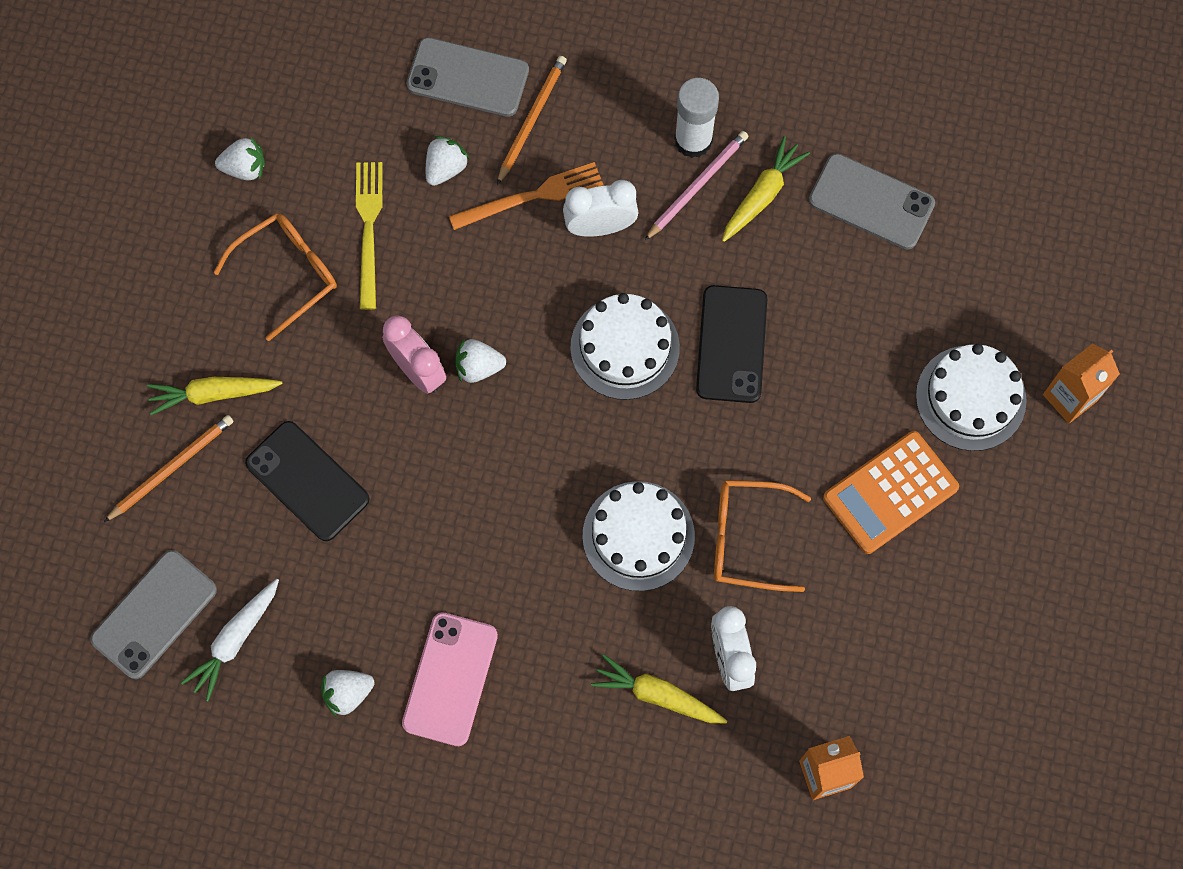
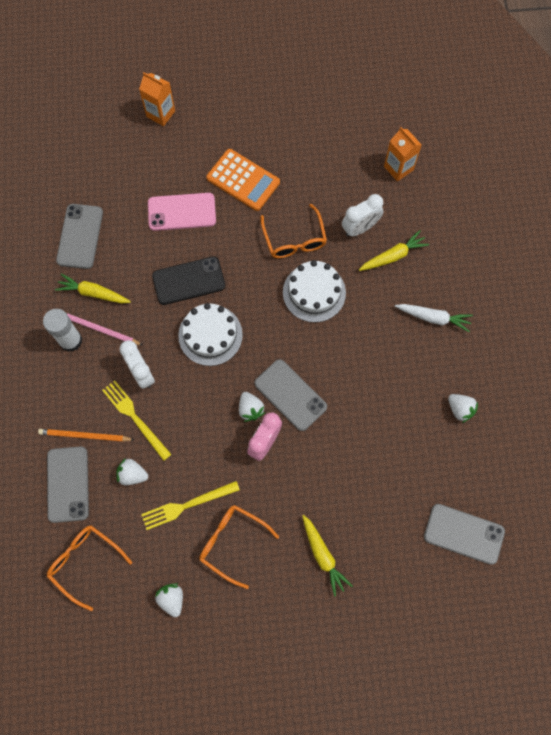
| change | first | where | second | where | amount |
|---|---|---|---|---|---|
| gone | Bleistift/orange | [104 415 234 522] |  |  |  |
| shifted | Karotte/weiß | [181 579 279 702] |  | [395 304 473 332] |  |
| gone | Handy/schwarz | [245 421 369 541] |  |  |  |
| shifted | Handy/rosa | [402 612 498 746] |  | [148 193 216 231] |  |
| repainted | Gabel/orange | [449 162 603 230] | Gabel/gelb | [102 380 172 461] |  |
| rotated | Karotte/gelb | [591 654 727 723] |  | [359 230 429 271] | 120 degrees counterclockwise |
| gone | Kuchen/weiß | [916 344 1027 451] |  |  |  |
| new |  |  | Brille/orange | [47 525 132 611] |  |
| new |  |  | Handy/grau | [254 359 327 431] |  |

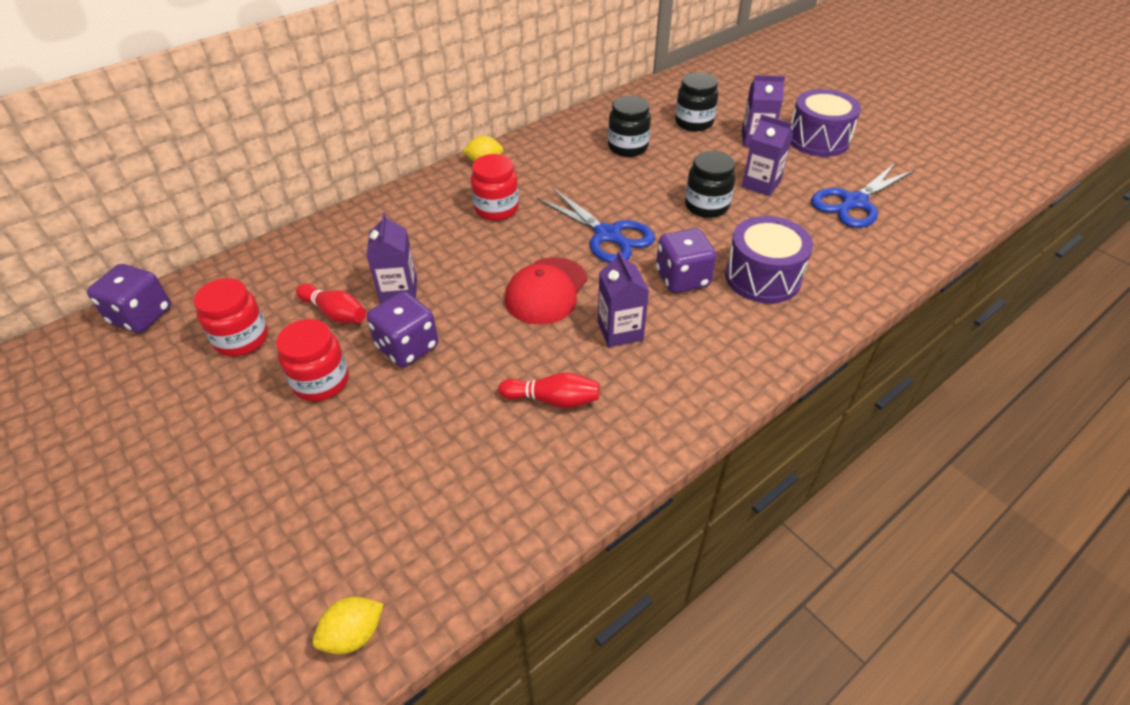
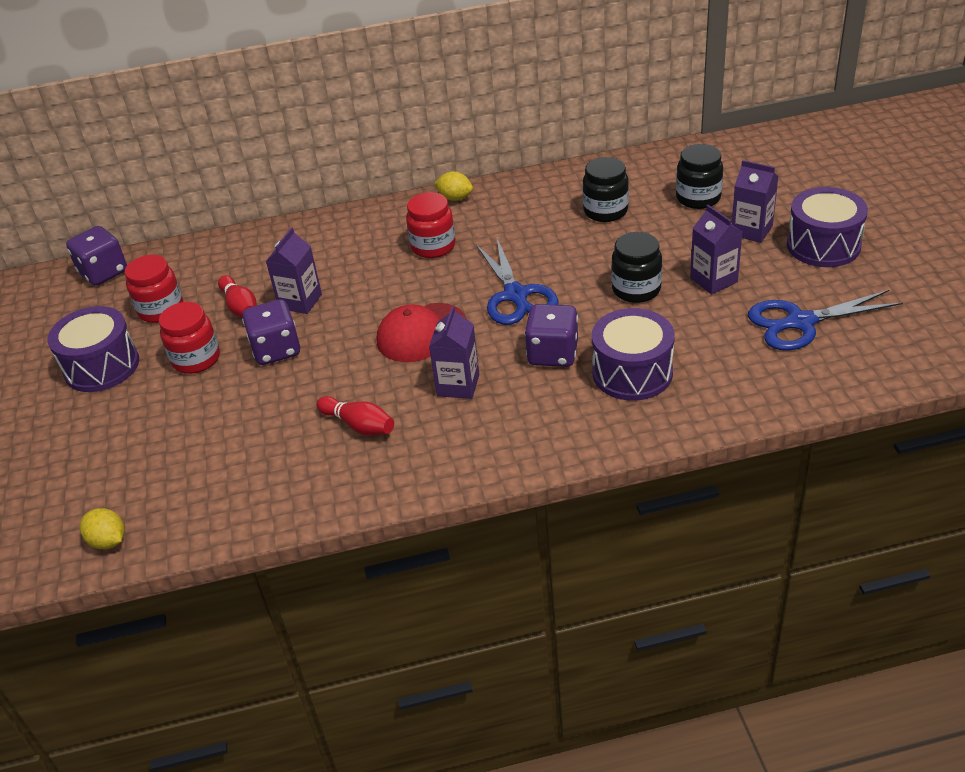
| change | first | where | second | where | amount |
|---|---|---|---|---|---|
| rotated | Zitrone/gelb | [313 596 383 654] |  | [80 508 125 549] | 45 degrees clockwise |
| new |  |  | Trommel/lila | [47 306 139 392] |  |

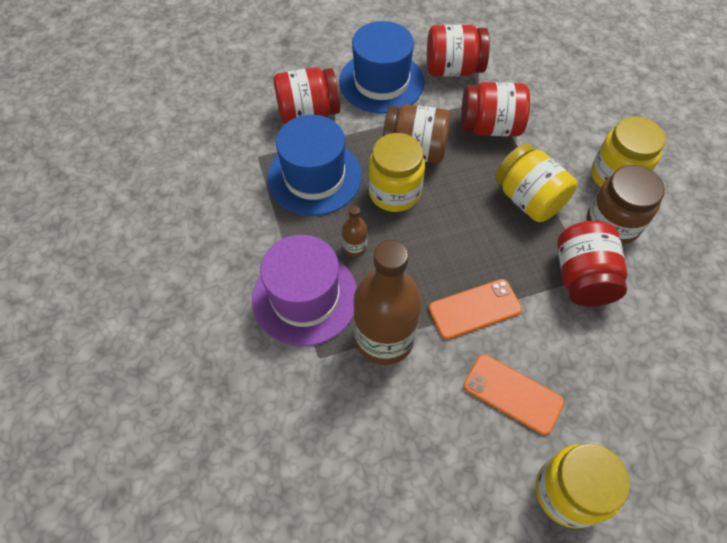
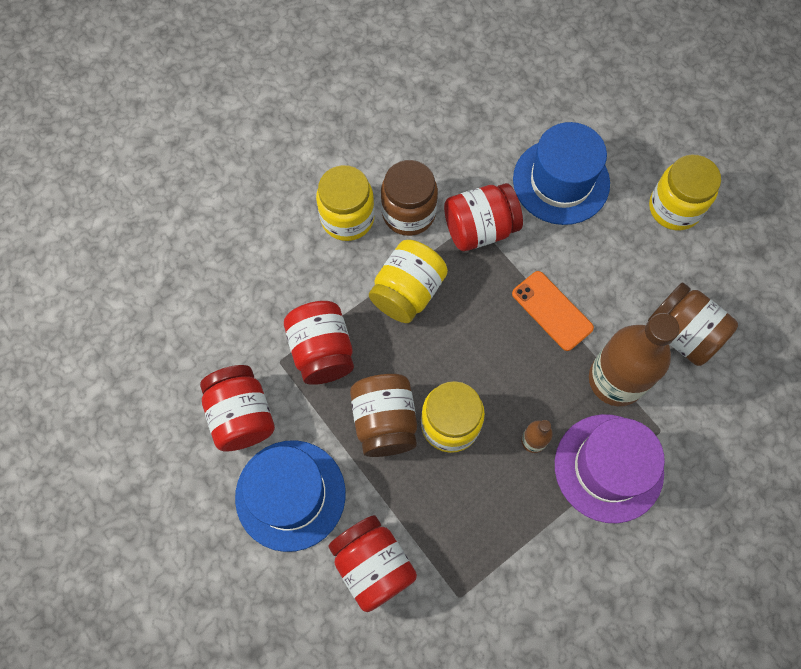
| change | first | where | second | where | amount |
|---|---|---|---|---|---|
| shifted | Hut/blau | [267 115 362 216] |  | [513 122 610 225] |  |
| gone | Handy/orange | [463 354 564 435] |  |  |  |
| new |  |  | Einmachglas/braun | [648 282 738 366] |  |

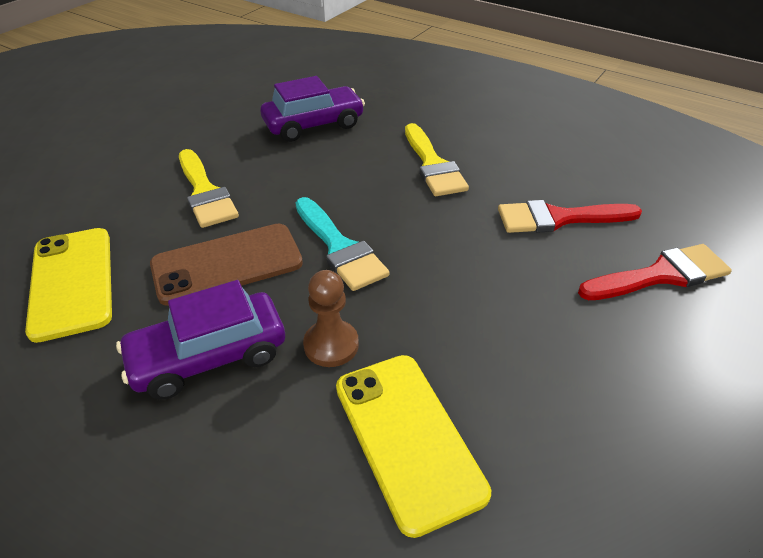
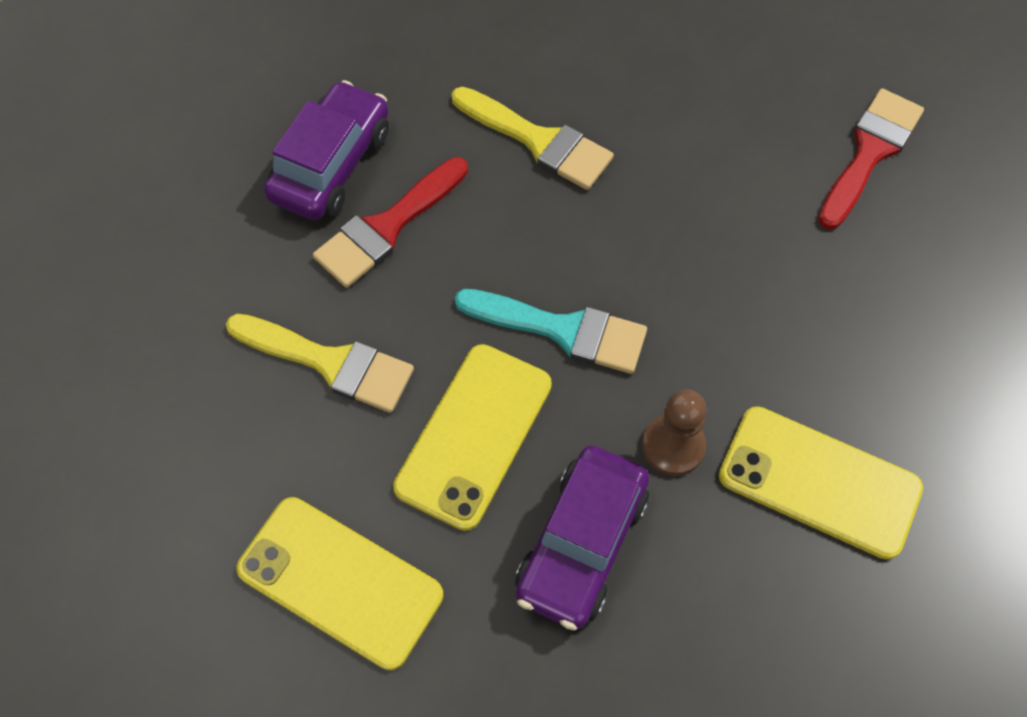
| change | first | where | second | where | amount |
|---|---|---|---|---|---|
| repainted | Handy/braun | [150 224 303 306] | Handy/gelb | [393 344 552 531] |  |
| shifted | Pinsel/rot | [498 200 642 233] |  | [313 157 468 288] |  |

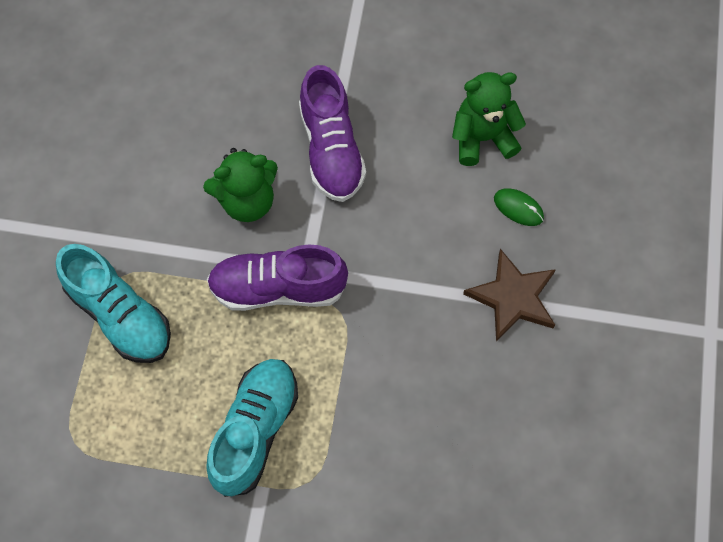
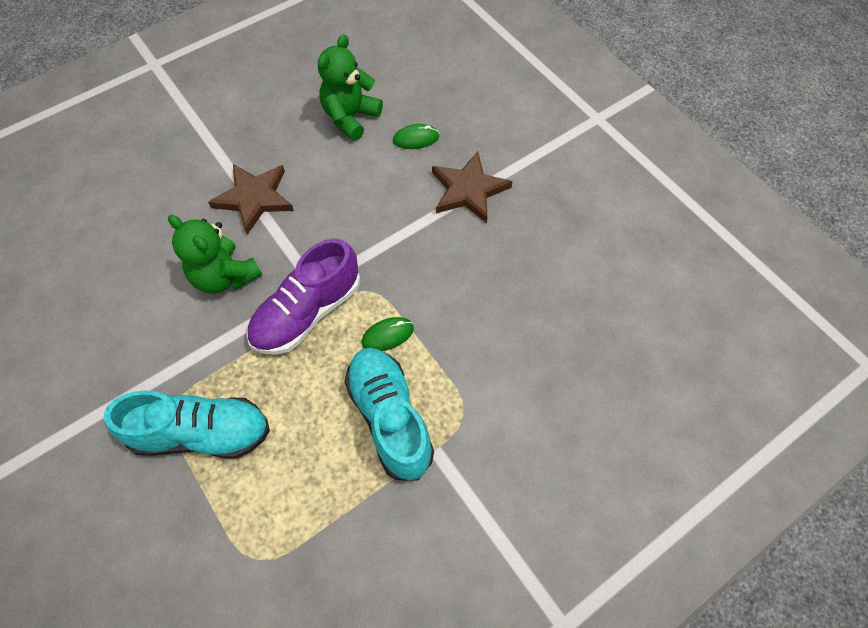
| change | first | where | second | where | amount |
|---|---|---|---|---|---|
| rotated | Teddybär/grün | [203 148 278 222] |  | [168 215 262 294] | 105 degrees clockwise |
| swapped | Schuh/lila | [299 65 366 202] | Stern/braun | [208 164 294 235] |  |
| new |  |  | Computermaus/grün | [361 317 414 351] |  |

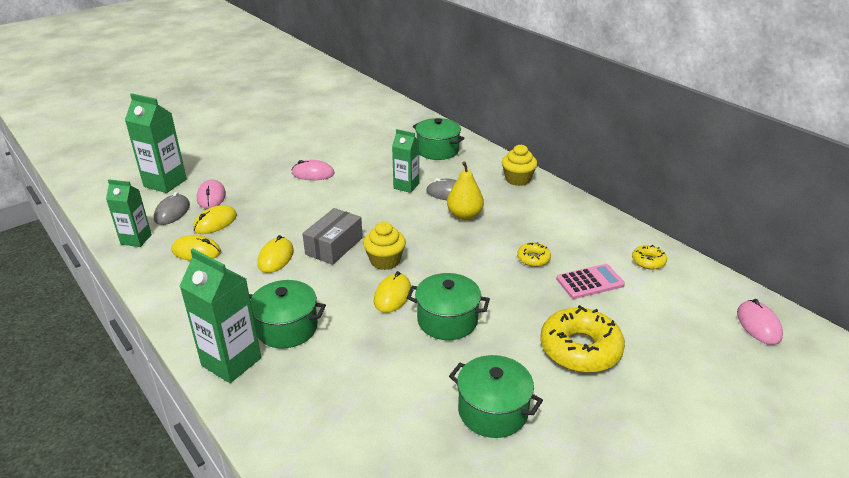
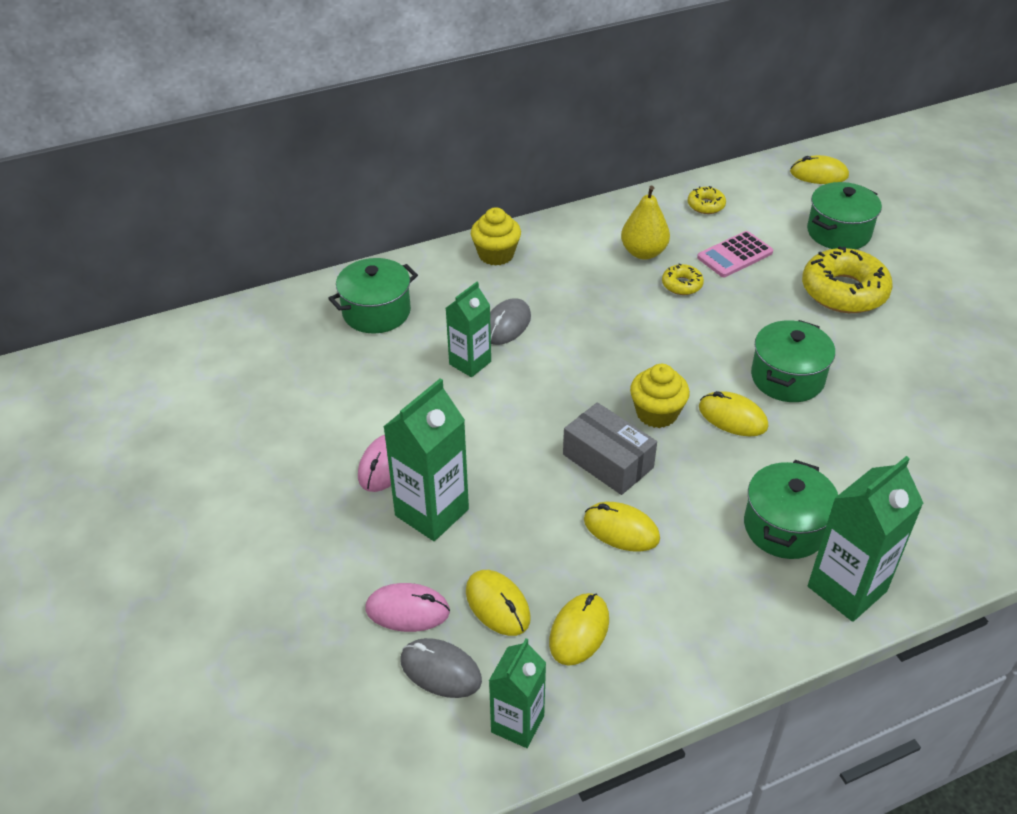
| change | first | where | second | where | amount |
|---|---|---|---|---|---|
| shifted | Getränkekarton/grün | [125 93 187 193] |  | [383 379 469 541] |  |
| shifted | Birne/gelb | [447 161 484 220] |  | [621 186 670 260] |  |
| shifted | Kochtopf/grün | [449 355 543 438] |  | [807 182 882 250] |  |
| rotated | Taschenrechner/rosa | [556 264 625 299] |  | [697 231 773 277] | 120 degrees counterclockwise |
| repainted | Computermaus/rosa | [737 299 783 345] | Computermaus/gelb | [790 155 849 184] |  |

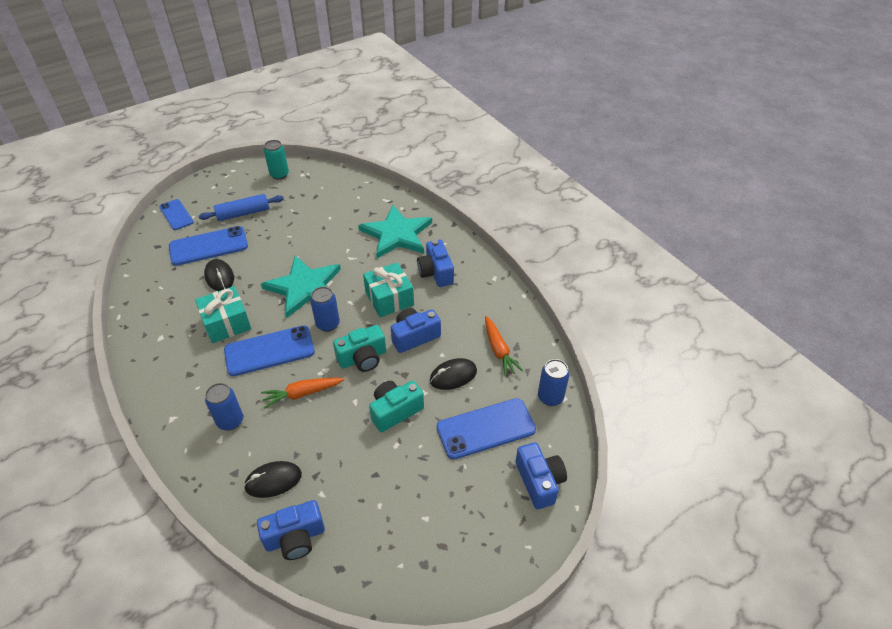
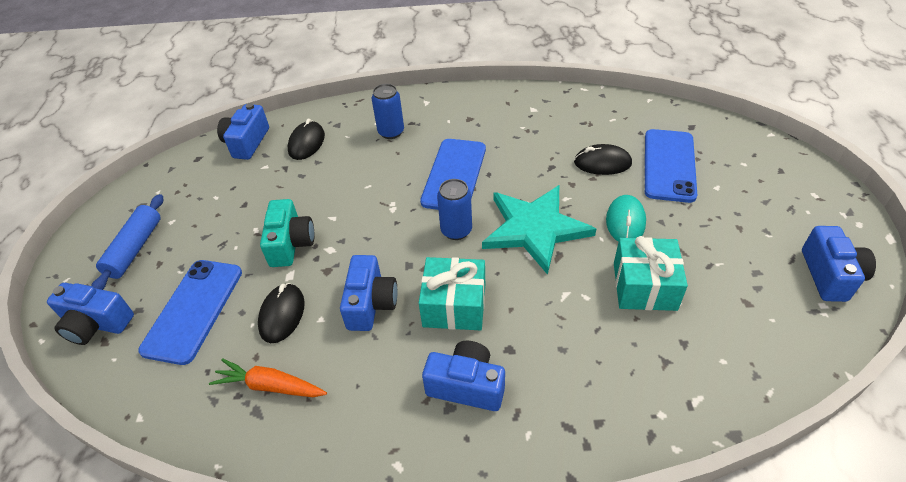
| change | first | where | second | where | amount |
|---|---|---|---|---|---|
| gone | Handy/blau | [159 199 193 230] |  |  |  |
| shifted | Geschenk/türkis | [195 286 251 343] |  | [614 236 688 311] |  |
| shifted | Nudelholz/blau | [199 194 284 221] |  | [91 194 163 290] |  |
| gone | Karotte/orange | [261 378 345 408] |  |  |  |
| swapped | Dose/türkis | [264 140 289 180] | Kamera/blau | [802 226 876 302] |  |
| gone | Kamera/türkis | [333 325 386 372] |  |  |  |
| gone | Stern/türkis | [358 205 432 258] |  |  |  |
| gone | Dose/blau | [538 359 569 406] |  |  |  |
| new |  |  | Computermaus/türkis | [606 195 646 242] |  |

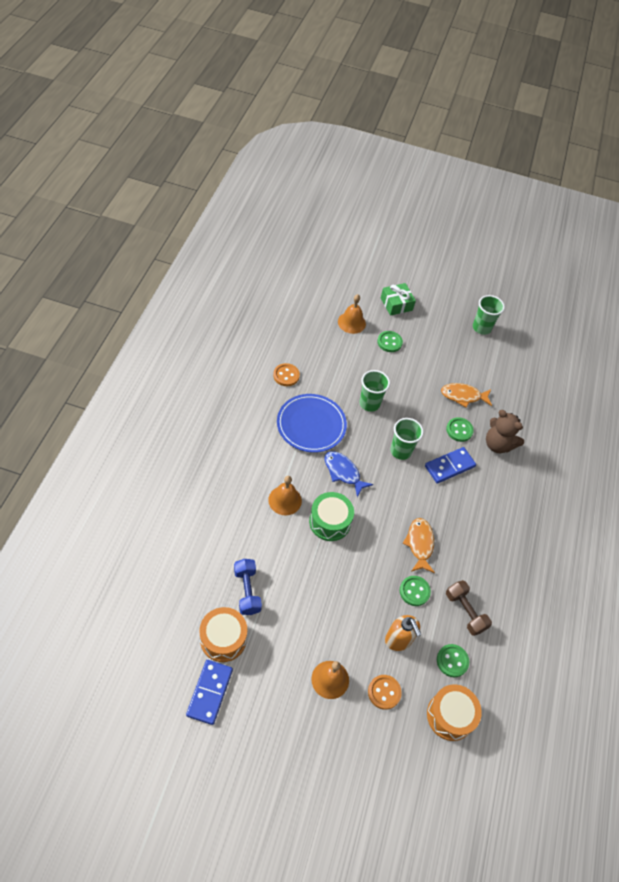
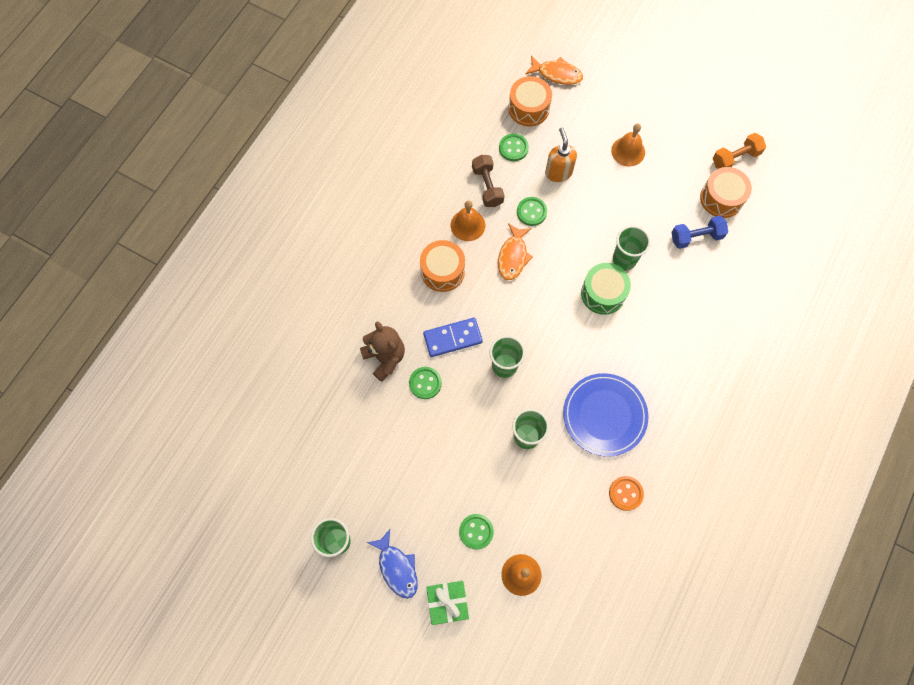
| change | first | where | second | where | amount |
|---|---|---|---|---|---|
| swapped | Dominostein/blau | [186 660 233 725] | Hantel/orange | [713 133 766 169] |  |
| rotated | Hantel/blau | [234 559 262 615] |  | [671 216 728 249] | 75 degrees clockwise |
| shifted | Glocke/orange | [268 476 302 515] |  | [451 200 485 241] |  |
| shifted | Fisch/blau | [324 451 373 497] |  | [366 529 418 599] |  |
| gone | Knopf/orange | [368 675 402 710] |  |  |  |
| shifted | Fisch/orange | [441 383 492 408] |  | [525 56 583 85] |  |
| new |  |  | Trommel/orange | [420 240 465 292] |  |
| new |  |  | Becher/grün | [613 225 651 270] |  |

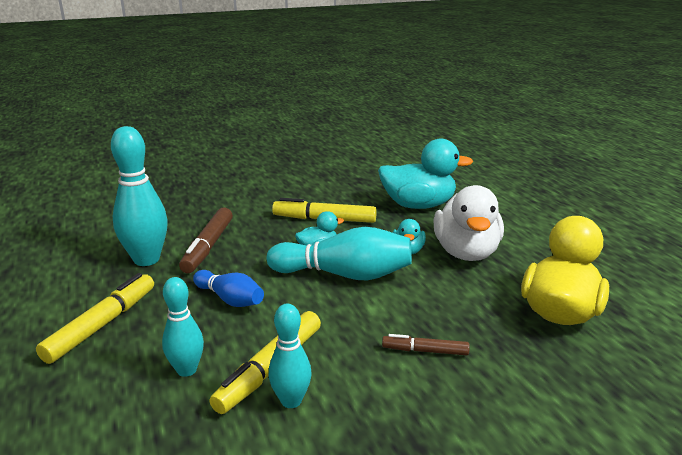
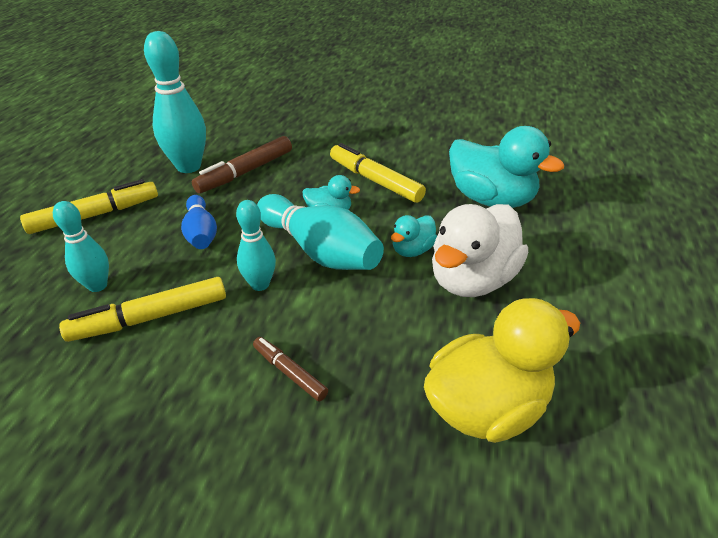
| change | first | where | second | where | amount |
|---|---|---|---|---|---|
| shifted | Bowlingkegel/türkis | [268 304 312 408] |  | [236 200 276 291] |  |

